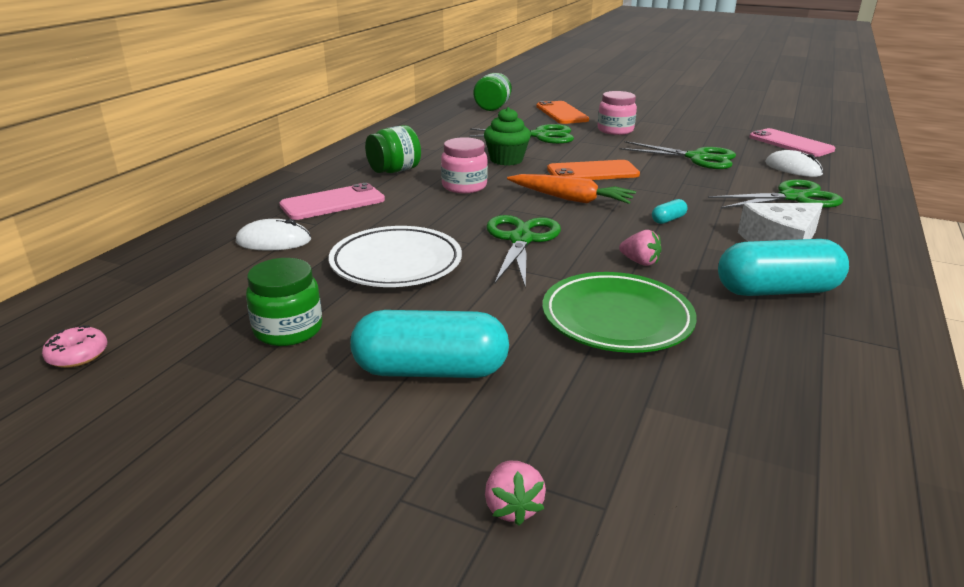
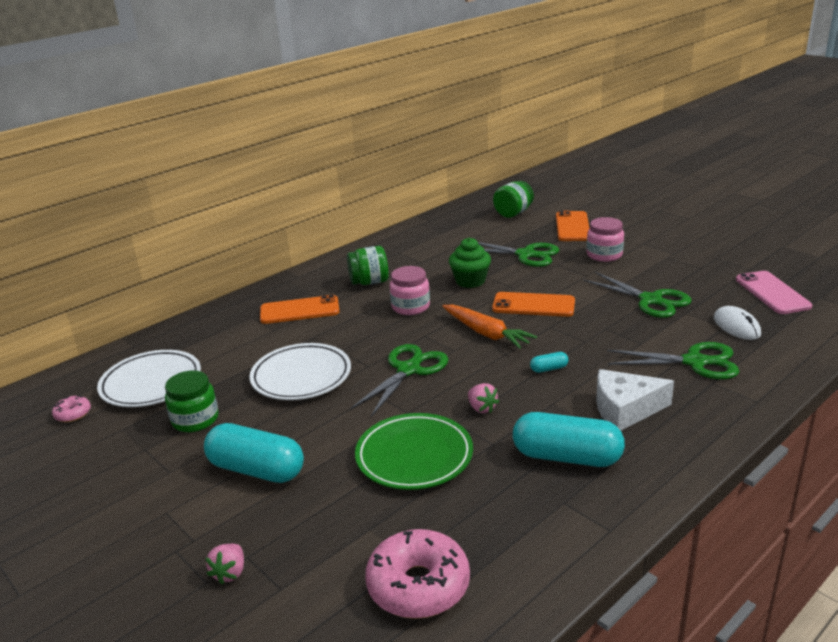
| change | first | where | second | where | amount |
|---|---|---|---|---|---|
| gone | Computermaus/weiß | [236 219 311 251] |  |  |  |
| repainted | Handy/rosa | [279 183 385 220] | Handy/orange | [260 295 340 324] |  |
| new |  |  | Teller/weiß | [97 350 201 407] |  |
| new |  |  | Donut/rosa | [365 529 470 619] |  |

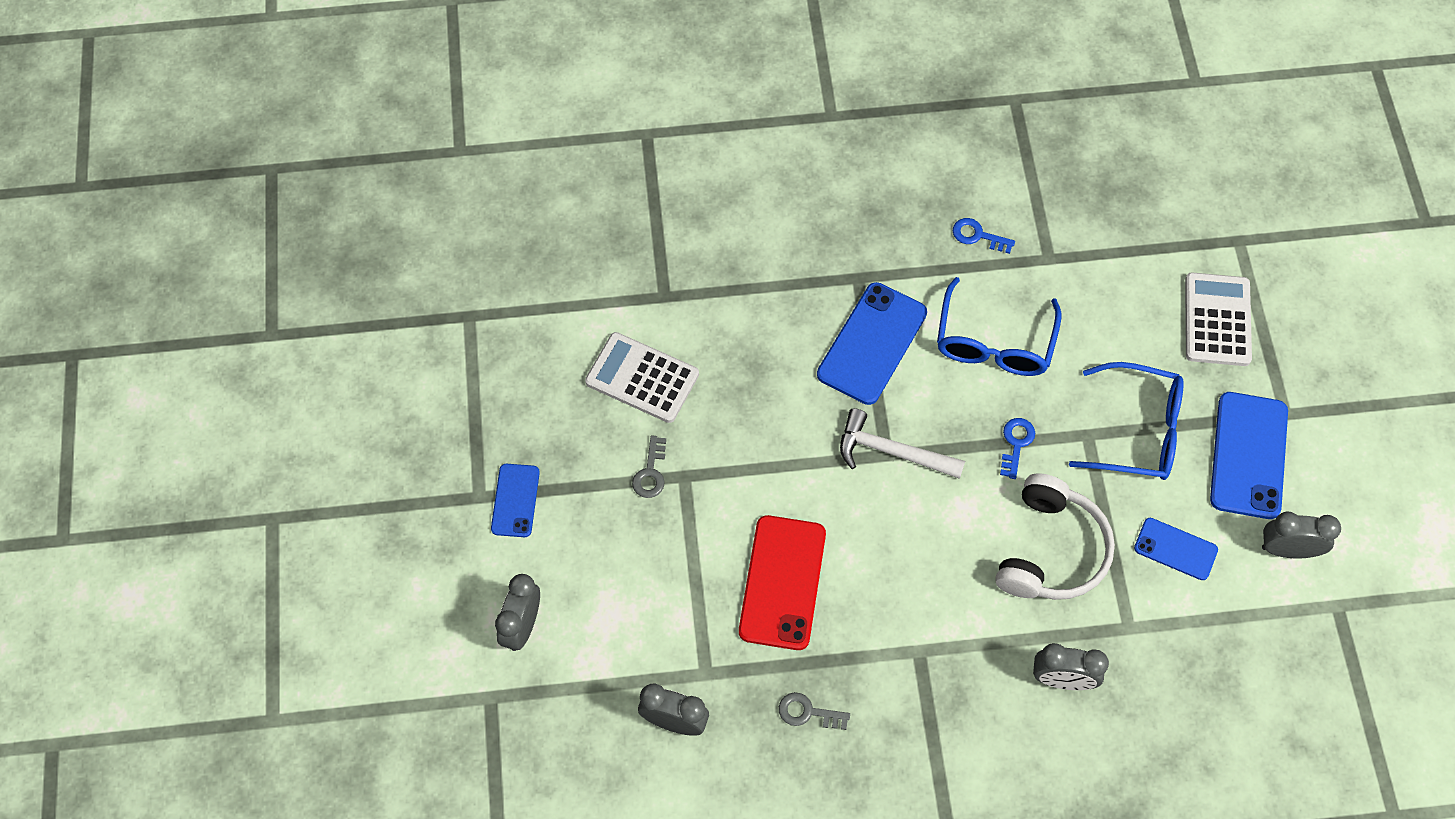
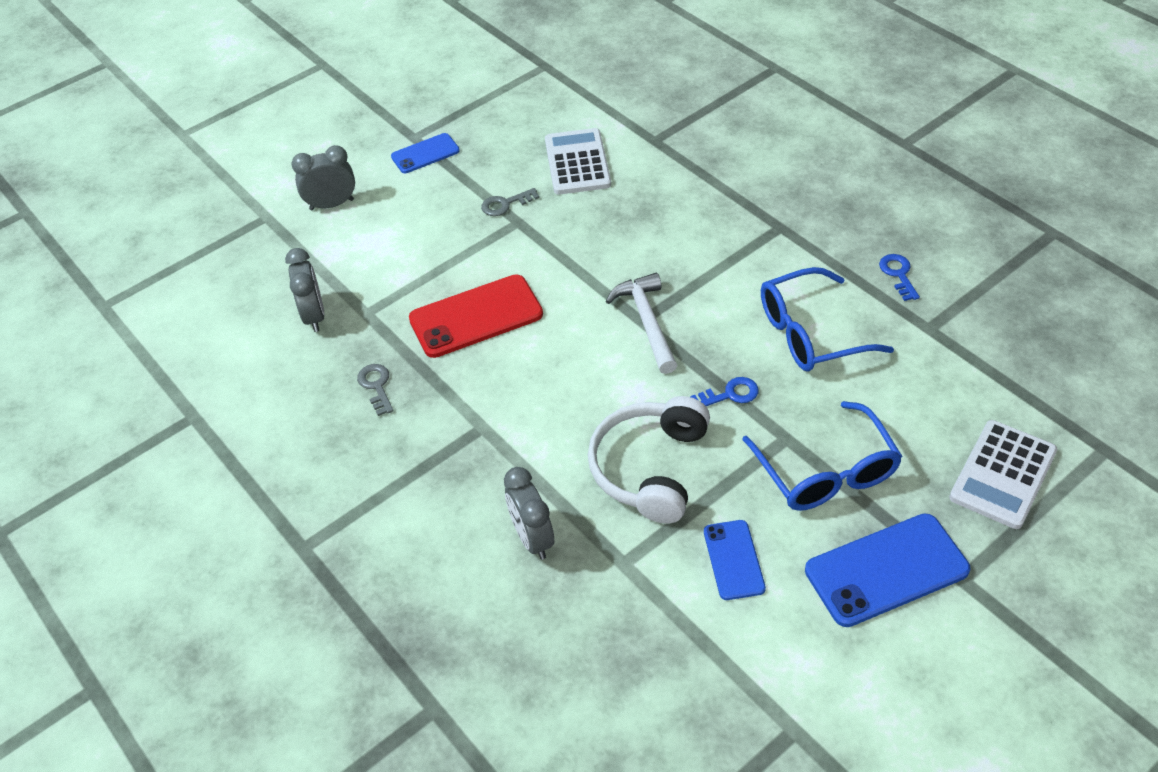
| change | first | where | second | where | amount |
|---|---|---|---|---|---|
| gone | Handy/blau | [817 282 927 405] |  |  |  |
| rotated | Kopfhörer/weiß | [995 473 1115 600] |  | [588 396 710 524] | 120 degrees clockwise |
| rotated | Taschenrechner/weiß | [1185 272 1252 366] |  | [949 420 1057 529] | 150 degrees clockwise |
| gone | Wecker/grau | [1262 512 1341 559] |  |  |  |

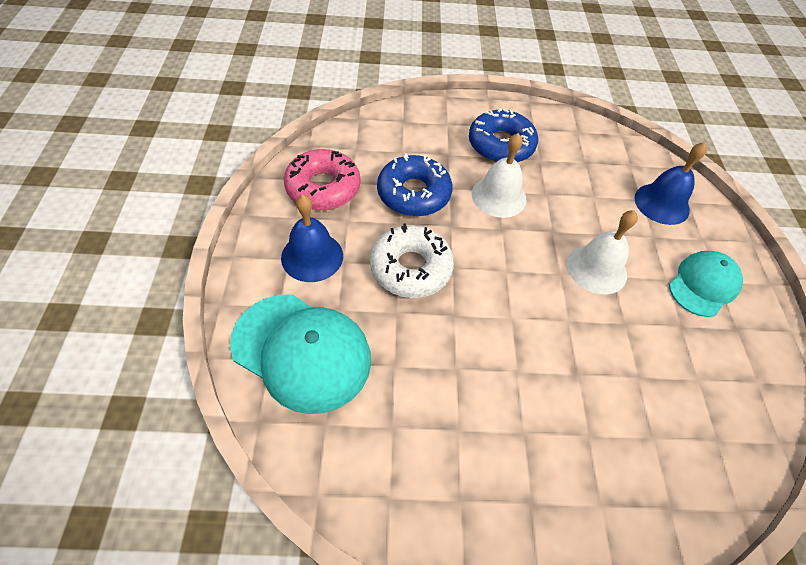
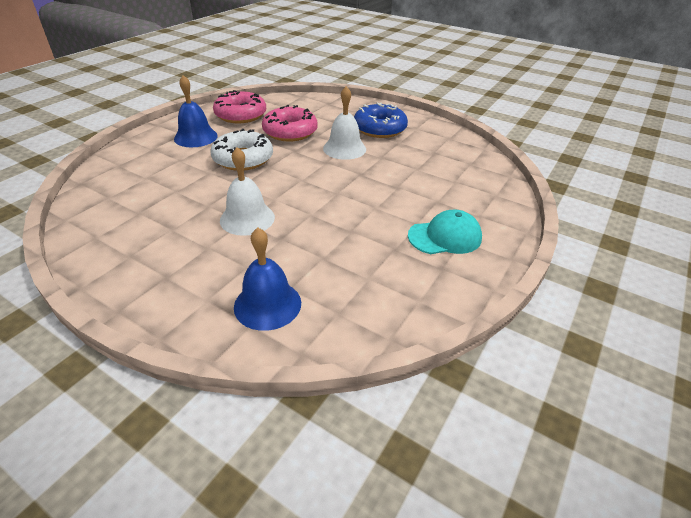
| change | first | where | second | where | amount |
|---|---|---|---|---|---|
| gone | Kappe/türkis | [230 294 371 414] |  |  |  |
| repainted | Donut/blau | [377 153 452 216] | Donut/rosa | [262 105 318 141] |  |
| shifted | Glocke/weiß | [567 210 638 294] |  | [220 147 275 236] |  |
| shifted | Glocke/blau | [634 142 707 225] |  | [234 227 301 331] |  |

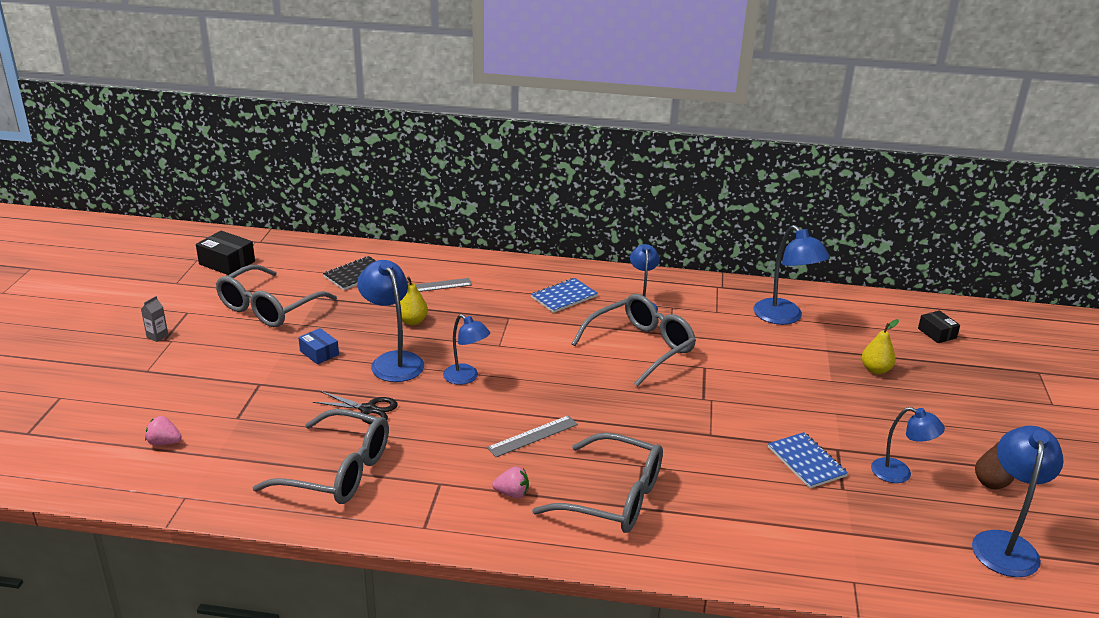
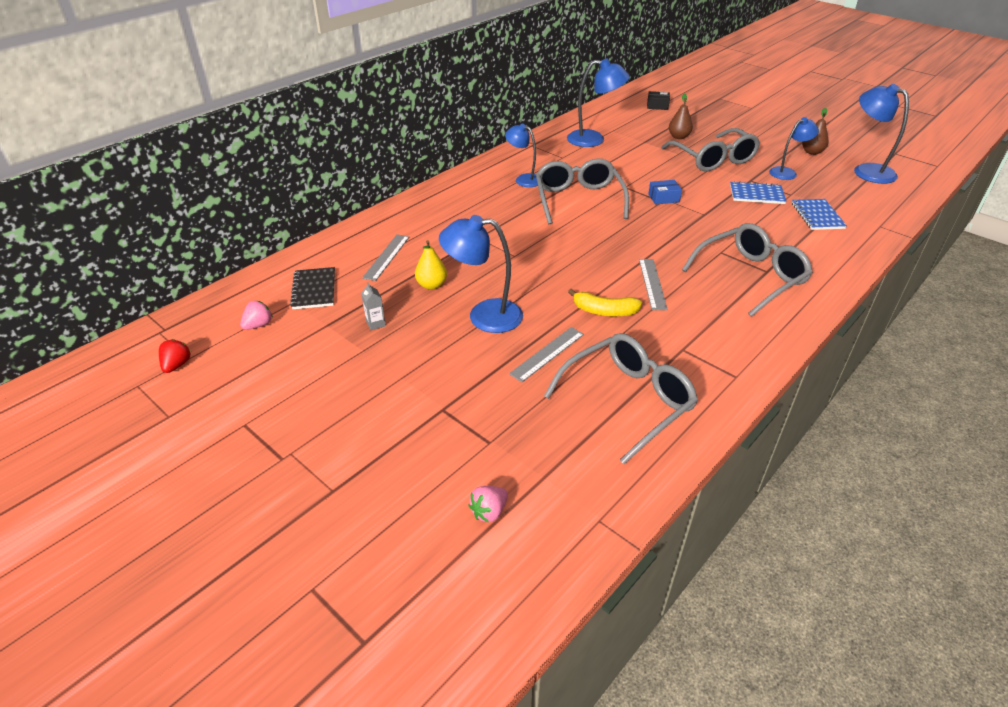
| change | first | where | second | where | amount |
|---|---|---|---|---|---|
| shifted | Getränkekarton/grau | [141 296 168 342] |  | [361 282 386 330] |  |
| swapped | Schachtel/schwarz | [196 231 255 275] | Erdbeere/rot | [159 339 191 373] |  |
| shifted | Brille/grau | [216 265 337 327] |  | [661 128 760 172] |  |
| shifted | Schachtel/blau | [298 328 339 364] |  | [648 180 682 205] |  |
| swapped | Schere/schwarz | [313 391 398 424] | Lineal/grau | [509 327 584 382] |  |
| gone | Lampe/blau | [443 314 490 385] |  |  |  |
| shifted | Erdbeere/rosa | [492 467 529 498] |  | [240 301 273 330] |  |
| shifted | Notizbuch/blau | [531 278 598 313] |  | [792 199 847 230] |  |
| repainted | Birne/gelb | [862 319 899 374] | Birne/braun | [669 93 693 139] |  |
| new |  |  | Banane/gelb | [568 288 642 316] |  |

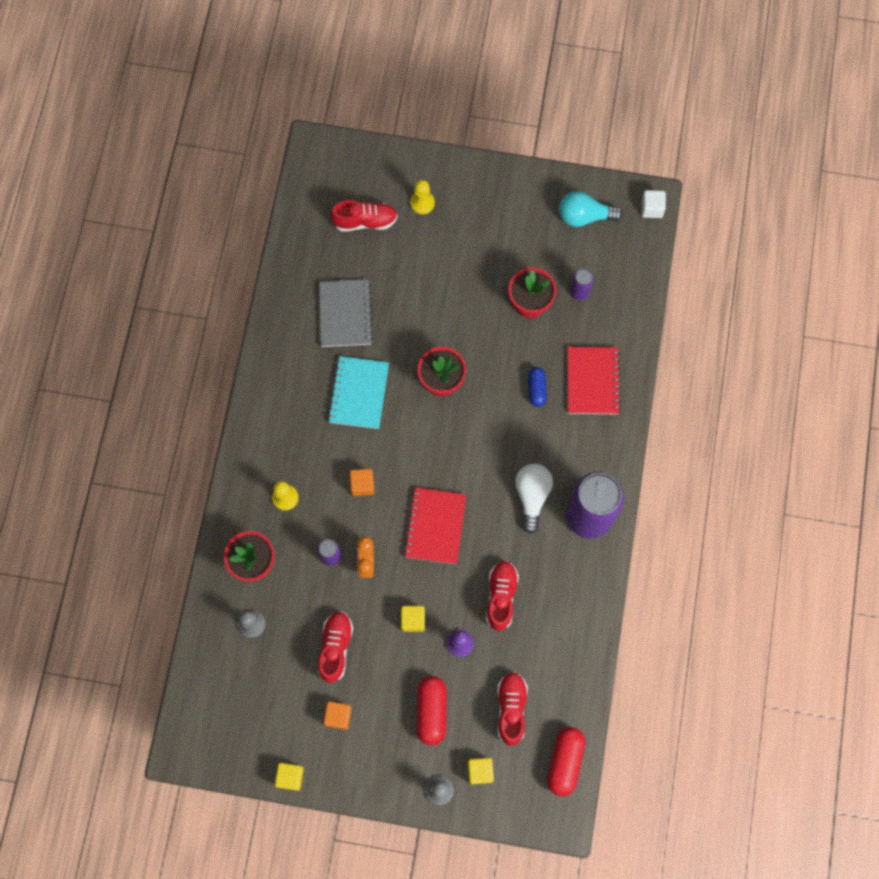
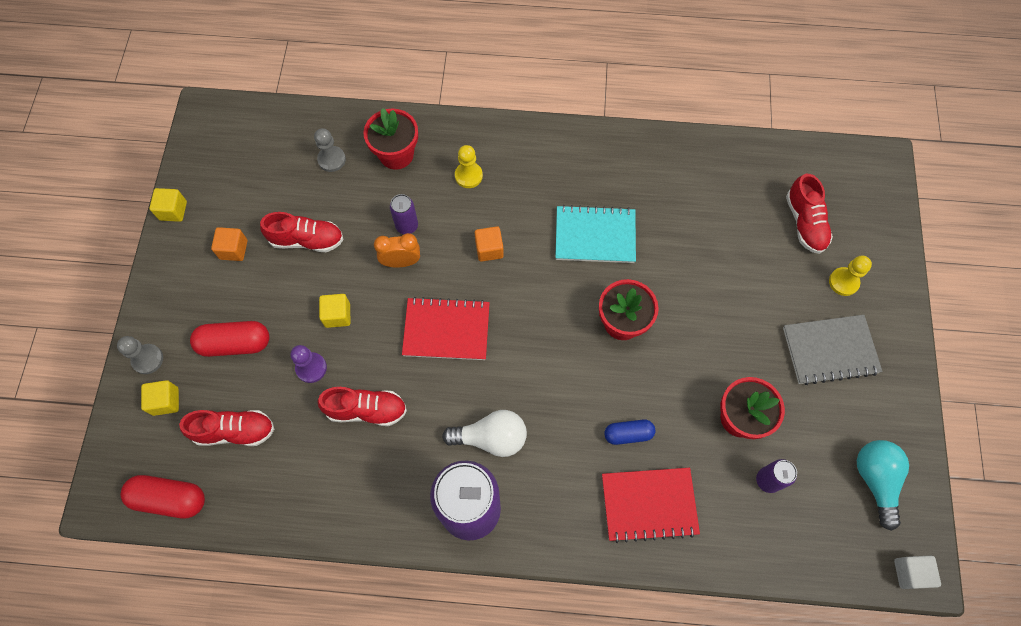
| change | first | where | second | where | amount |
|---|---|---|---|---|---|
| shifted | Notizbuch/grau | [319 279 373 347] |  | [783 315 883 385] |  |

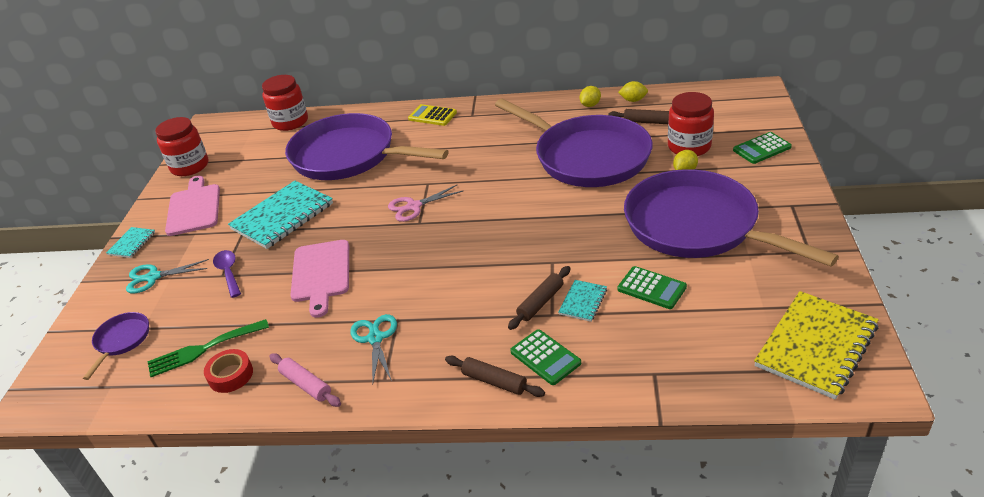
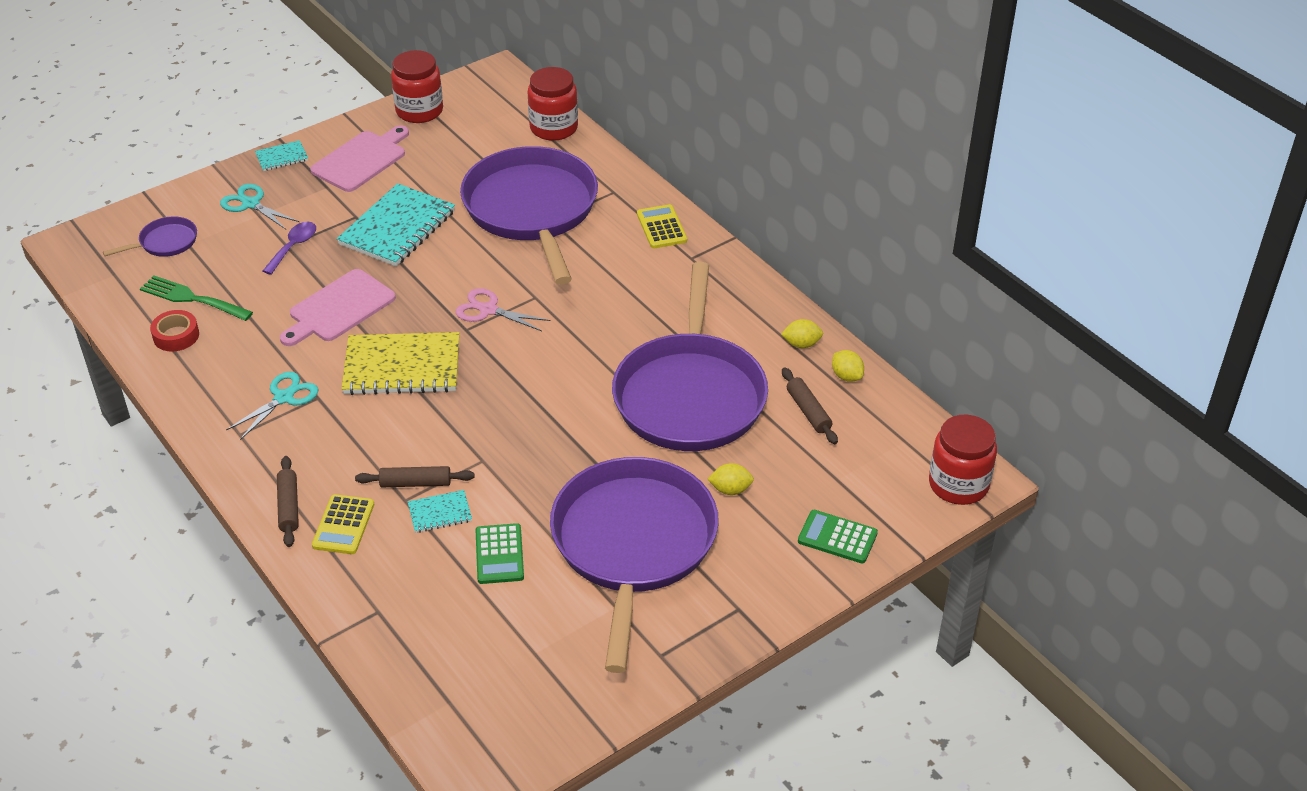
| change | first | where | second | where | amount |
|---|---|---|---|---|---|
| rotated | Notizbuch/türkis | [228 181 333 249] |  | [337 183 455 266] | 60 degrees counterclockwise |
| gone | Nudelholz/rosa | [269 353 341 407] |  |  |  |
| repainted | Taschenrechner/grün | [510 329 581 385] | Taschenrechner/gelb | [312 494 374 554] |  |
| shifted | Einmachglas/rot | [668 92 714 156] |  | [929 415 997 505] |  |
| shifted | Notizbuch/gelb | [754 291 879 400] |  | [341 332 459 395] |  |

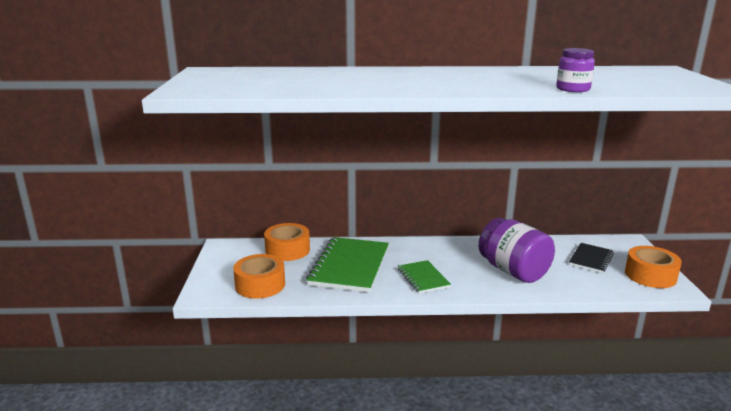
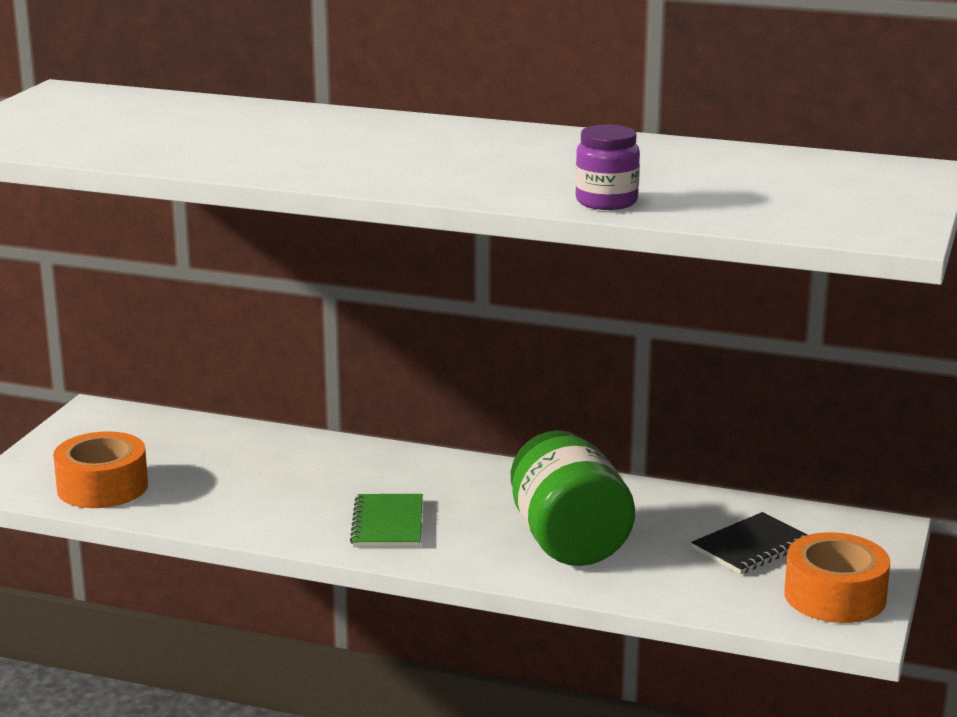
| change | first | where | second | where | amount |
|---|---|---|---|---|---|
| gone | Klebeband/orange | [264 223 310 261] |  |  |  |
| gone | Notizbuch/grün | [306 237 389 293] |  |  |  |
| repainted | Einmachglas/lila | [479 218 555 283] | Einmachglas/grün | [511 430 635 566] |  |

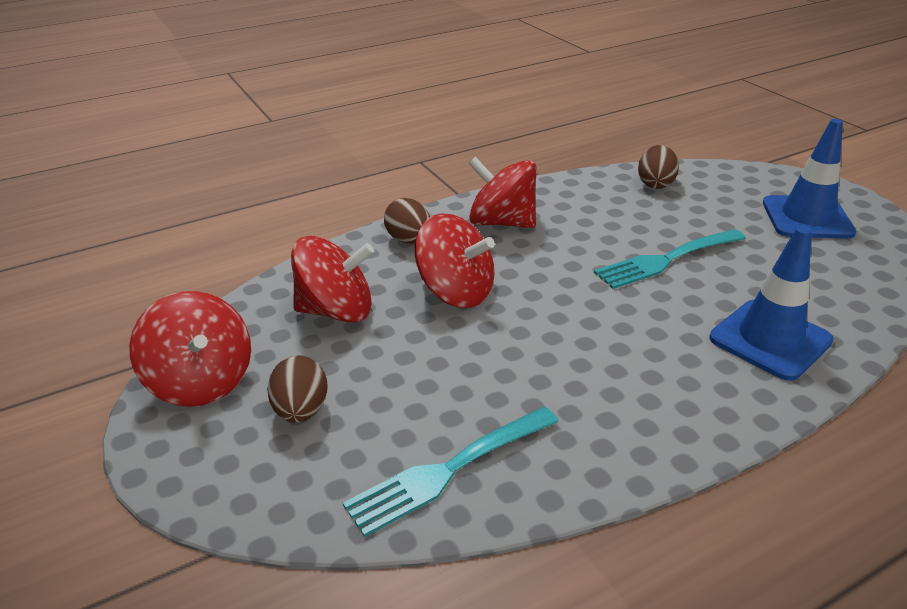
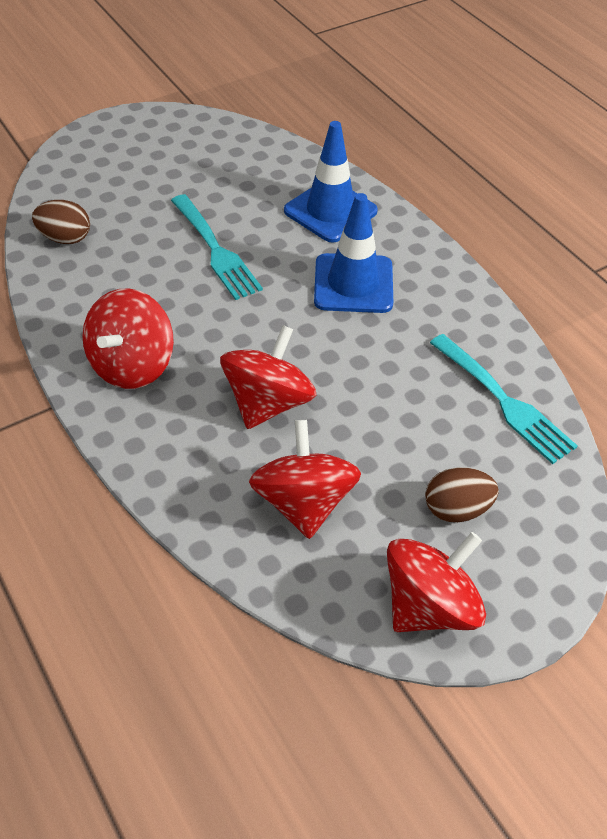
| change | first | where | second | where | amount |
|---|---|---|---|---|---|
| gone | Ei/braun | [384 198 430 244] |  |  |  |
| shifted | Leitkegel/blau | [763 119 856 239] |  | [314 193 393 313] |  |

